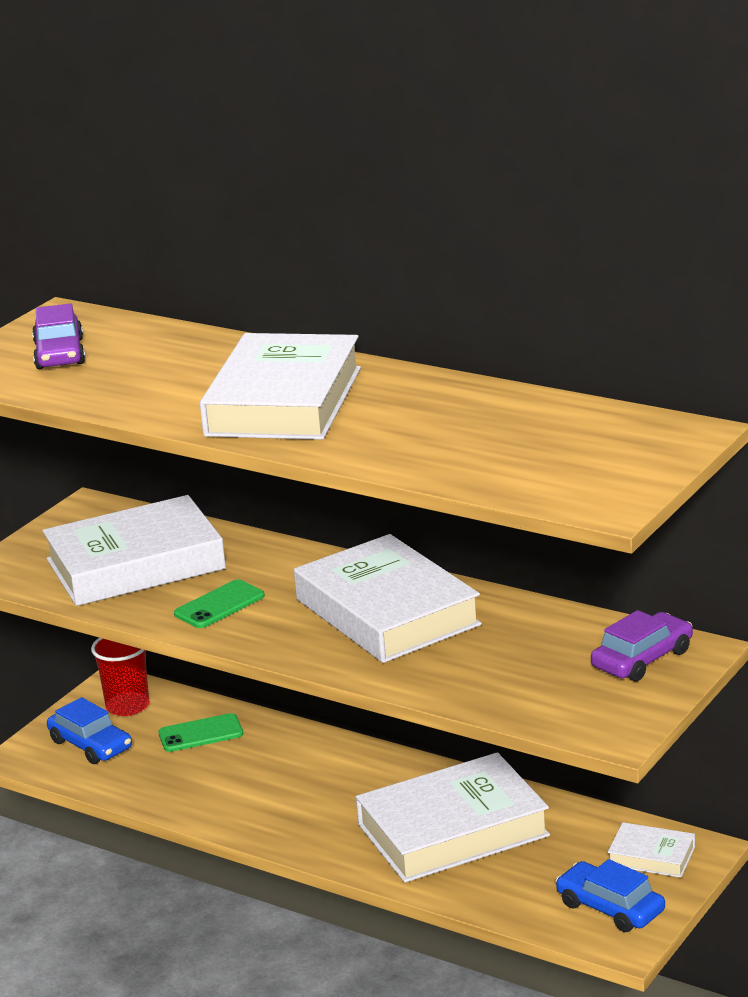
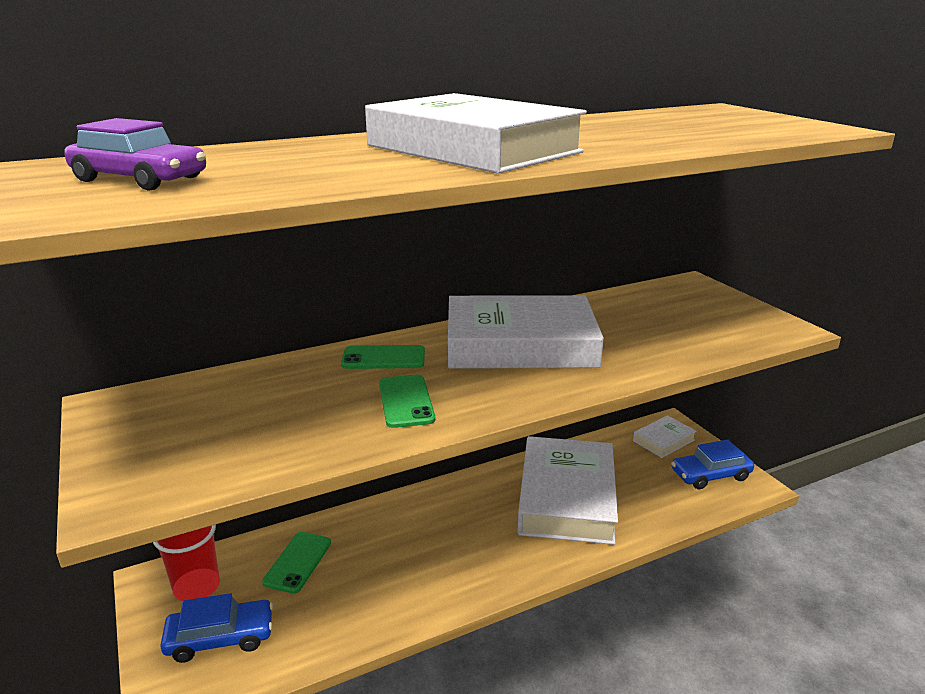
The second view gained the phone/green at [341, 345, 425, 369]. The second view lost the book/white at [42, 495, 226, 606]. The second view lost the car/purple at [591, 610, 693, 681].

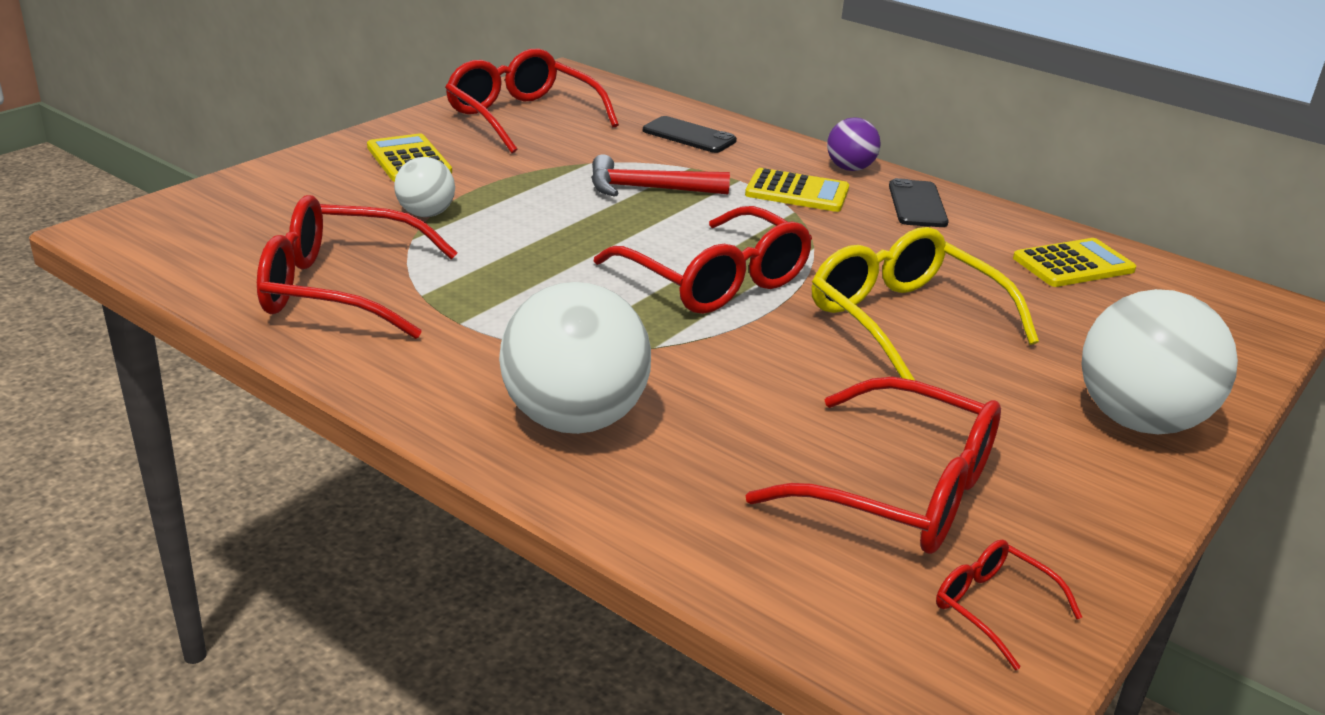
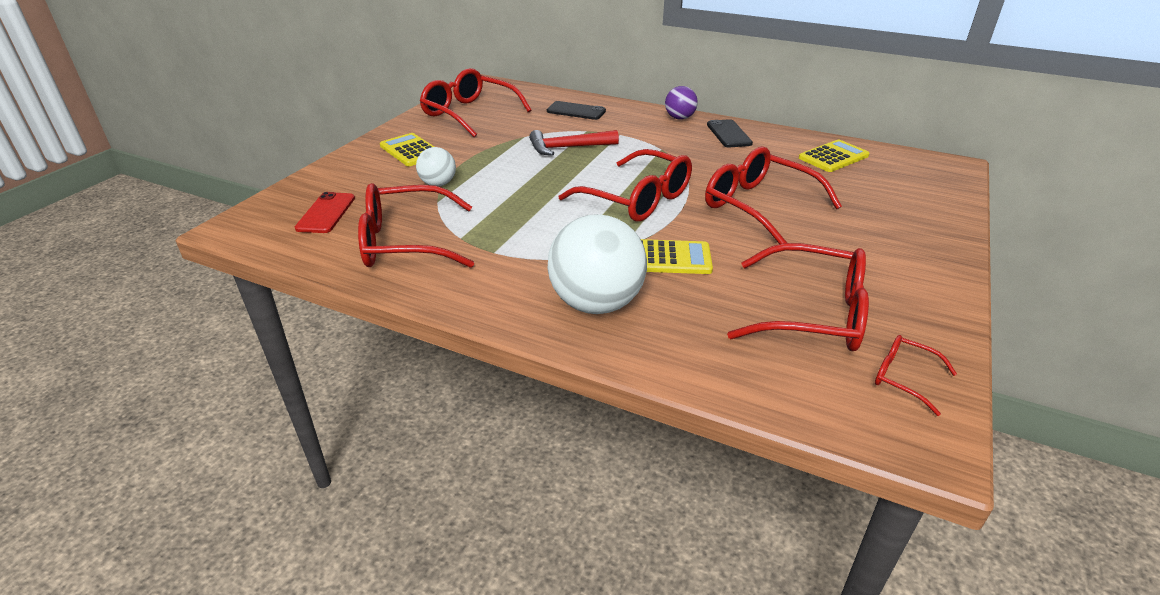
The second view gained the phone/red at [295, 192, 355, 233]. The calculator/yellow ended up elsewhere, having gone from [745, 168, 849, 212] to [641, 239, 713, 274]. What was the glasses/yellow at [812, 227, 1039, 380] turned into the glasses/red at [705, 147, 842, 244]. The second view lost the ball/white at [1082, 289, 1238, 434].

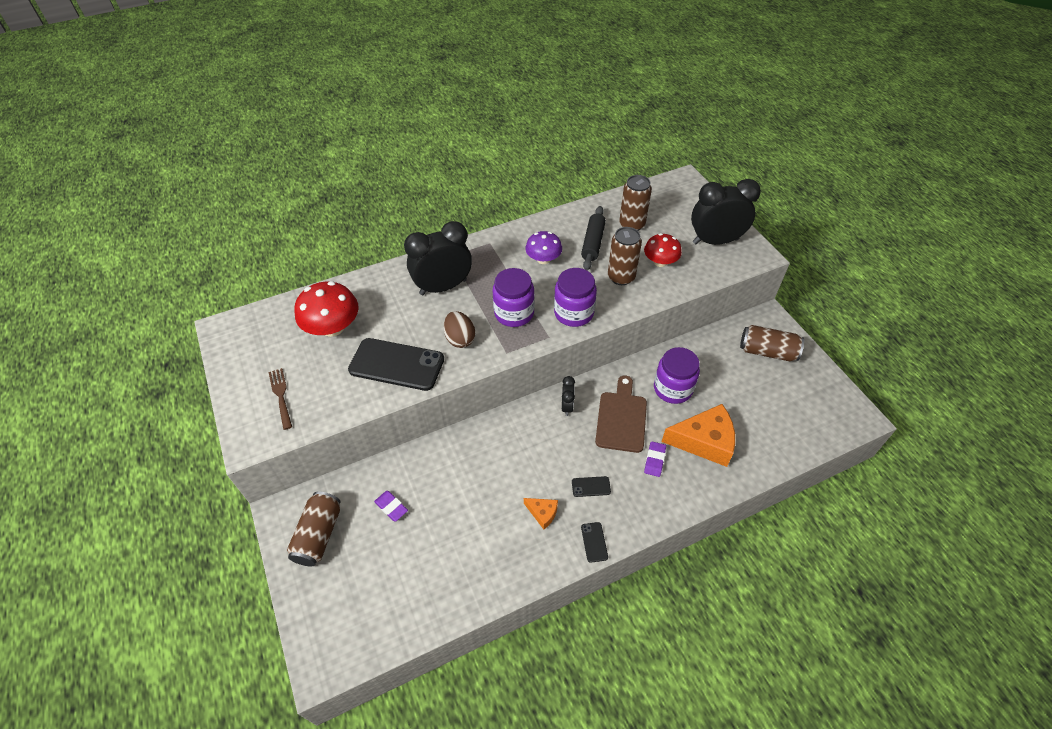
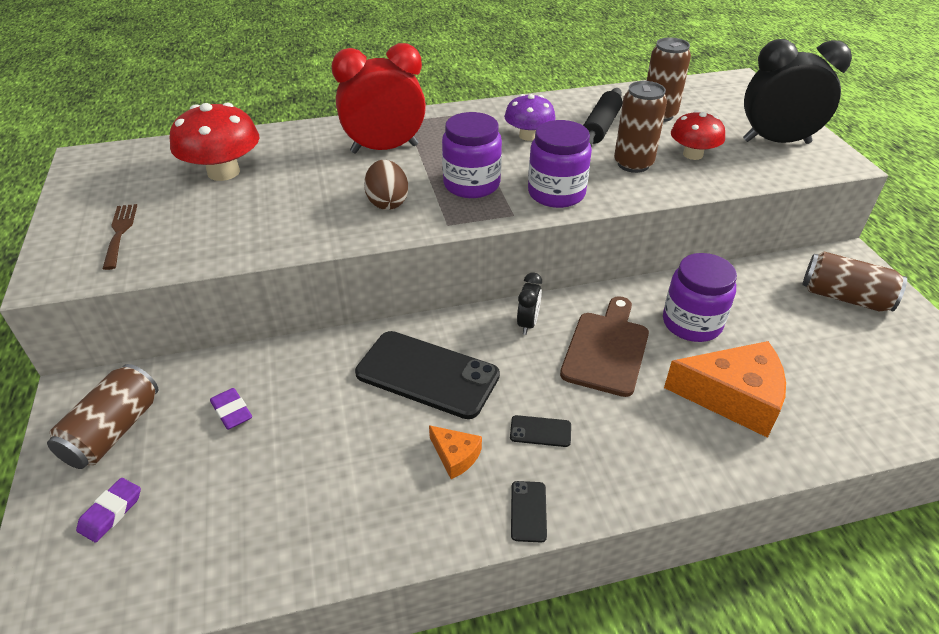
The eraser/purple ended up elsewhere, having gone from [644, 441, 666, 477] to [76, 478, 141, 543]. What was the clock/black at [404, 221, 472, 295] turned into the clock/red at [332, 43, 426, 153]. The phone/black ended up elsewhere, having gone from [348, 338, 444, 391] to [355, 331, 500, 419].

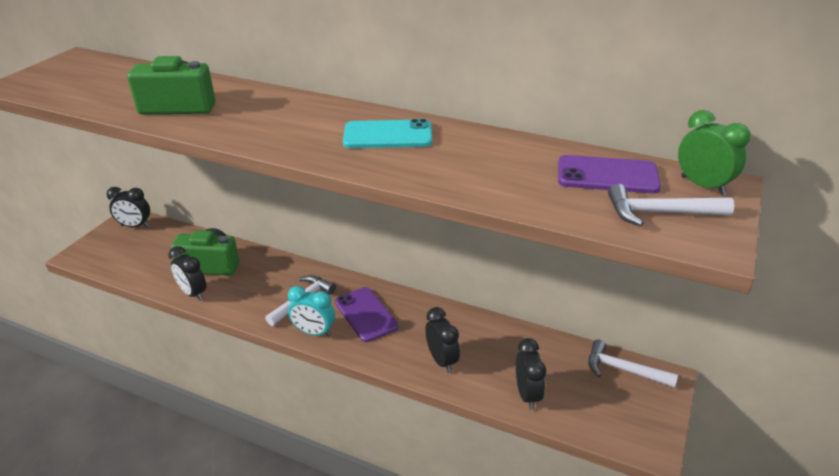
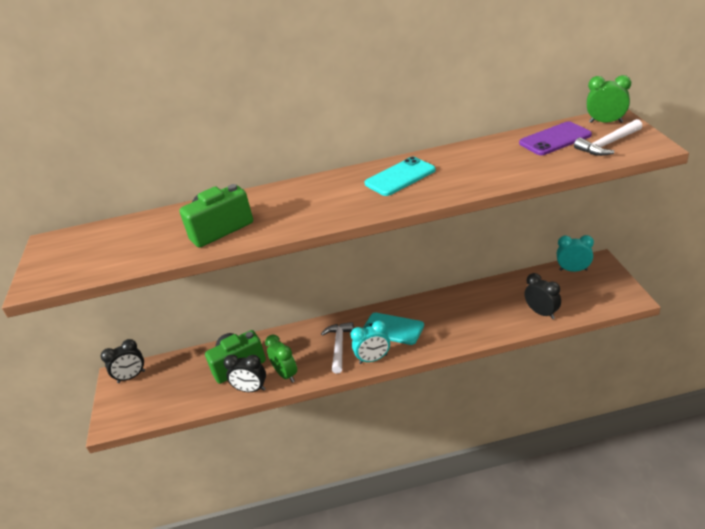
The second view gained the clock/green at [265, 335, 297, 383]. What was the phone/purple at [335, 287, 399, 342] turned into the phone/turquoise at [363, 313, 424, 345]. Where the hammer/white stood at [588, 340, 678, 388], the clock/turquoise came to stand at [557, 235, 594, 272]. The second view lost the clock/black at [425, 307, 460, 373].

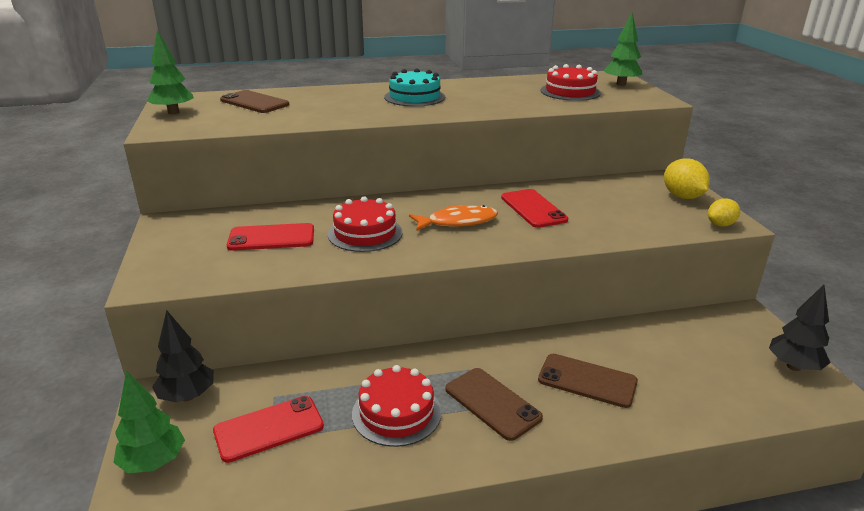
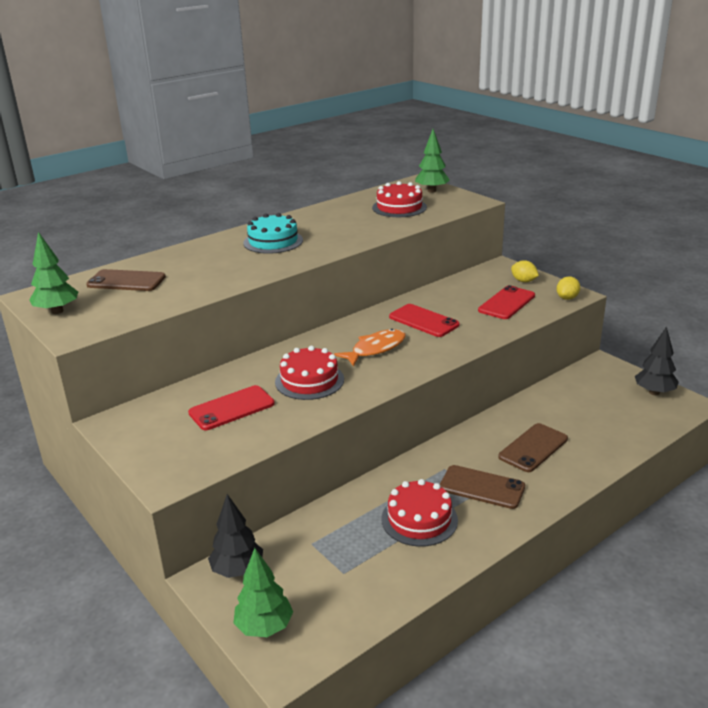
The phone/red ended up elsewhere, having gone from [213, 396, 324, 463] to [478, 285, 535, 319]. The phone/brown at [538, 354, 638, 408] ended up facing another way, 45 degrees counterclockwise from before. The size of the lemon/yellow at [664, 159, 710, 199] changed by a factor of 0.65.

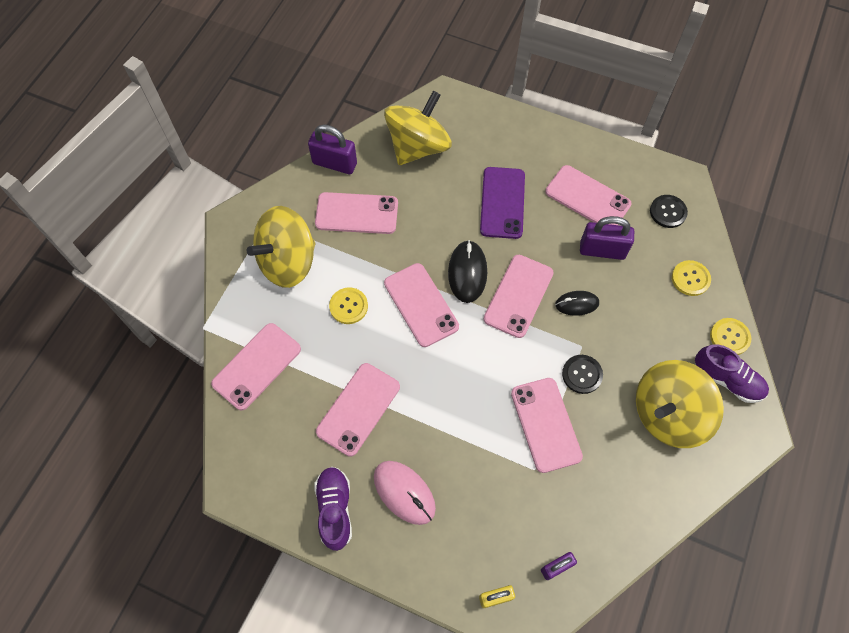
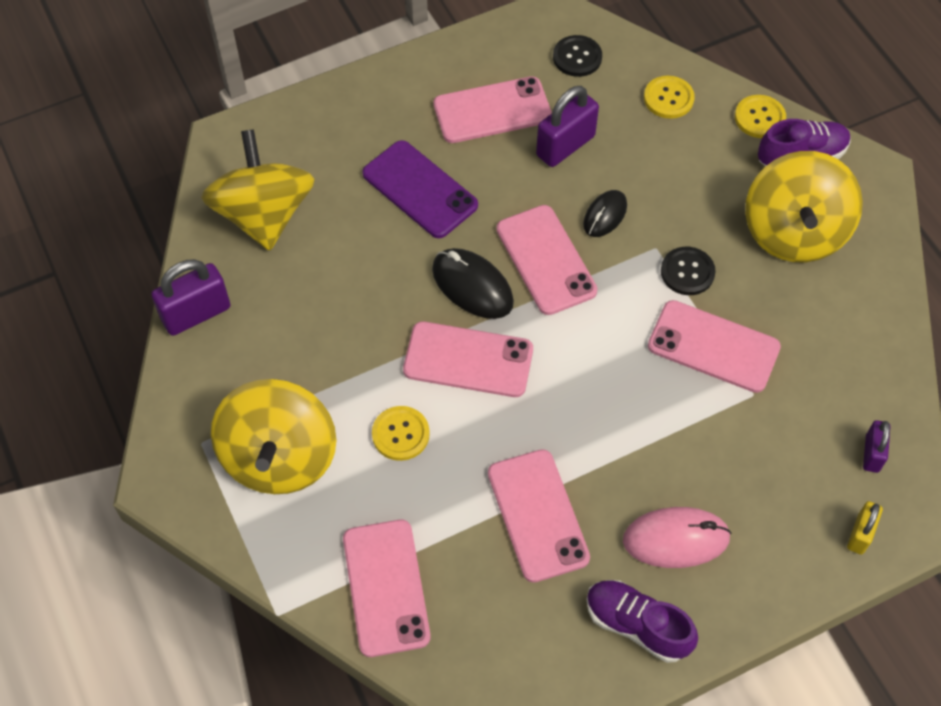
The second view lost the phone/pink at [315, 192, 398, 234].

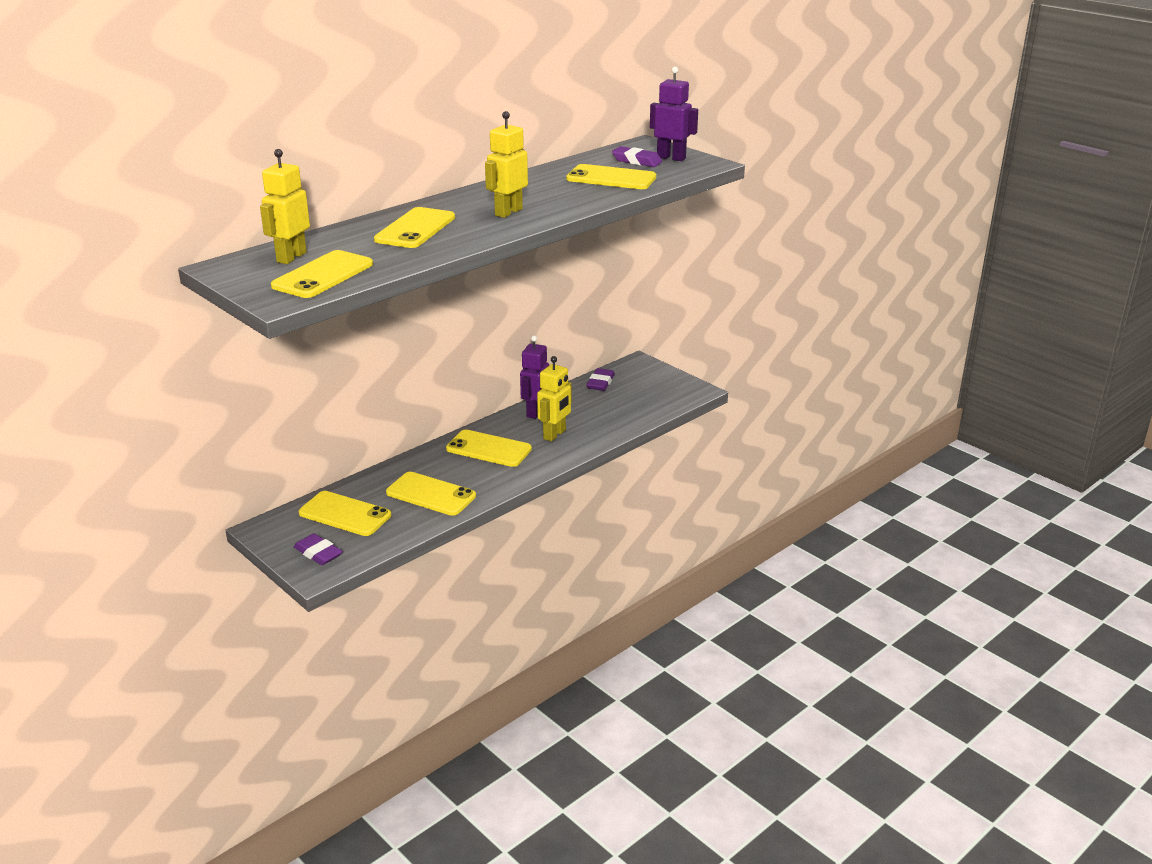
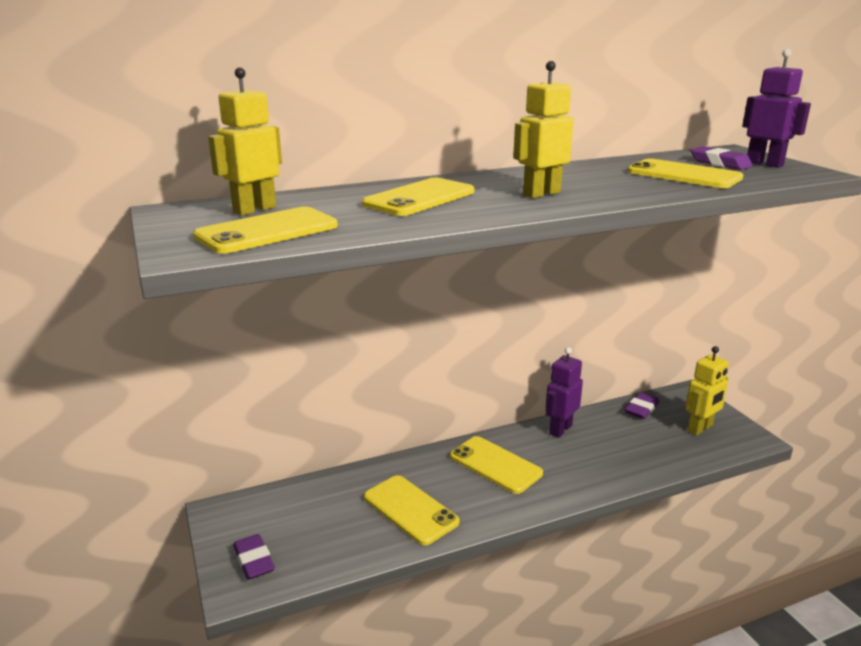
The robot/yellow ended up elsewhere, having gone from [537, 356, 572, 441] to [685, 346, 729, 436]. The second view lost the phone/yellow at [299, 491, 391, 536].

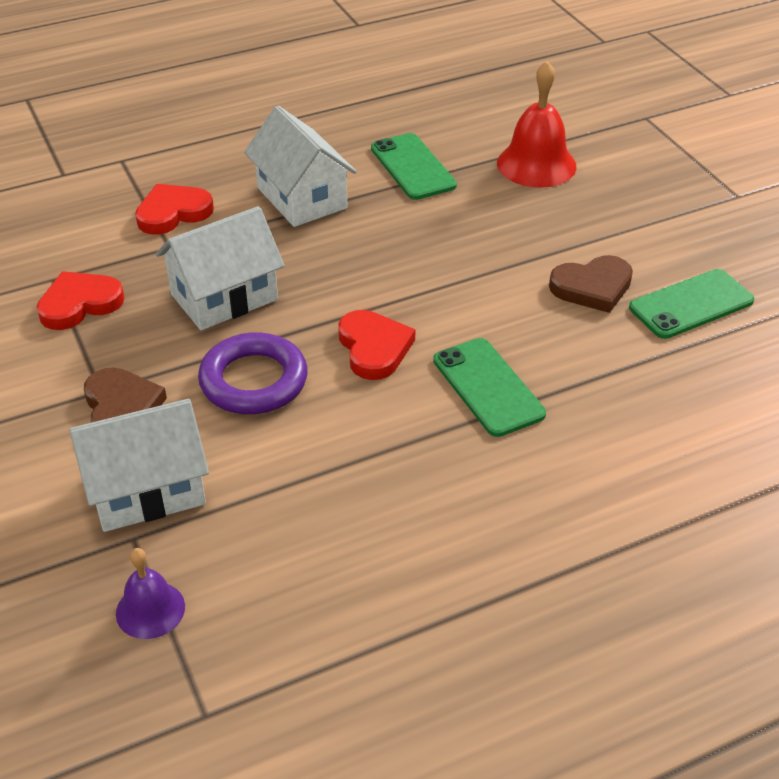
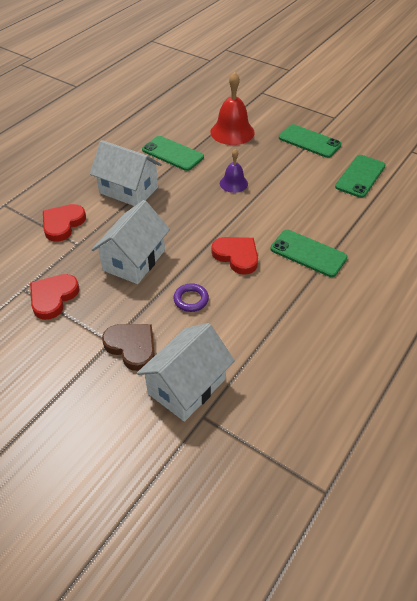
The size of the ring/purple at [198, 332, 308, 414] changed by a factor of 0.54. The bell/purple ended up elsewhere, having gone from [116, 548, 185, 639] to [220, 149, 248, 193]. The second view gained the phone/green at [279, 124, 342, 158]. The second view lost the heart/brown at [549, 255, 633, 313].

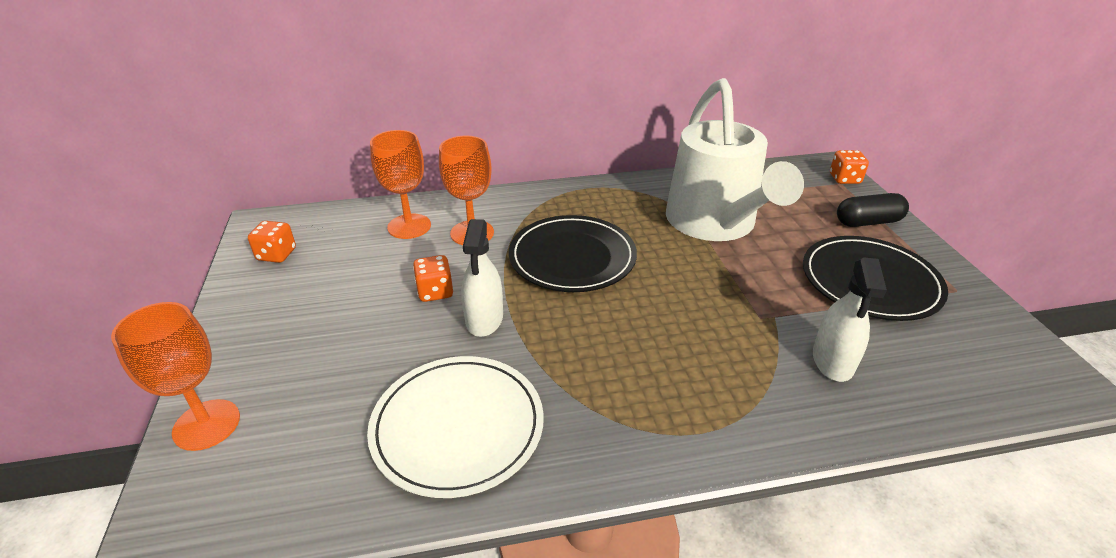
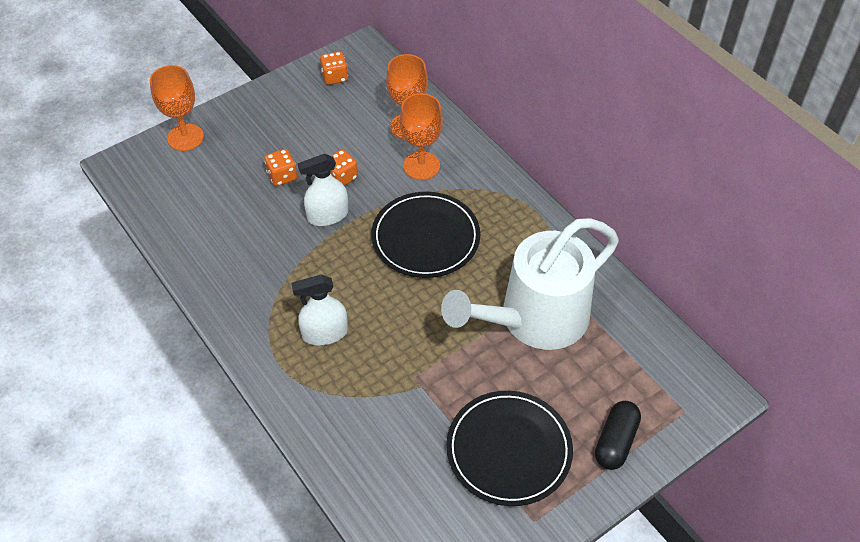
The dice/orange ended up elsewhere, having gone from [830, 150, 869, 184] to [264, 149, 297, 186]. The spray bottle/white ended up elsewhere, having gone from [813, 257, 887, 382] to [291, 275, 348, 345]. The capsule/black at [837, 193, 909, 227] ended up facing another way, 60 degrees clockwise from before. The second view lost the plate/white at [367, 356, 544, 498].

